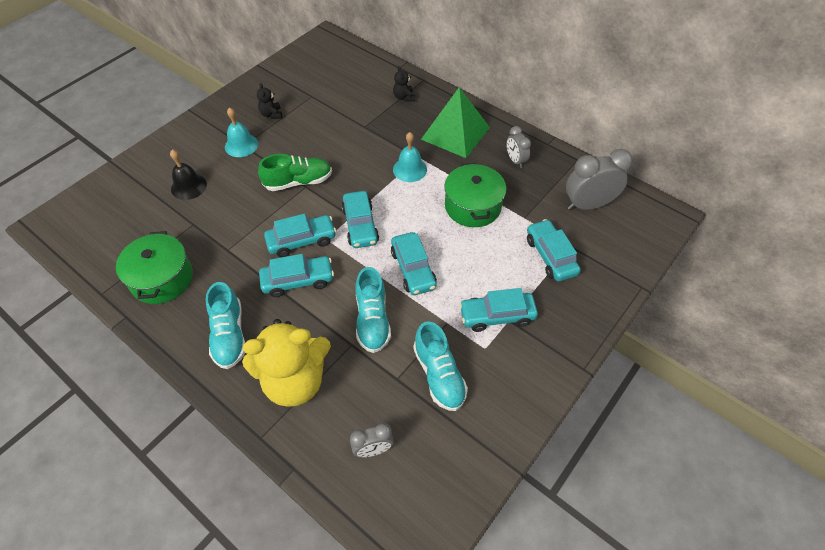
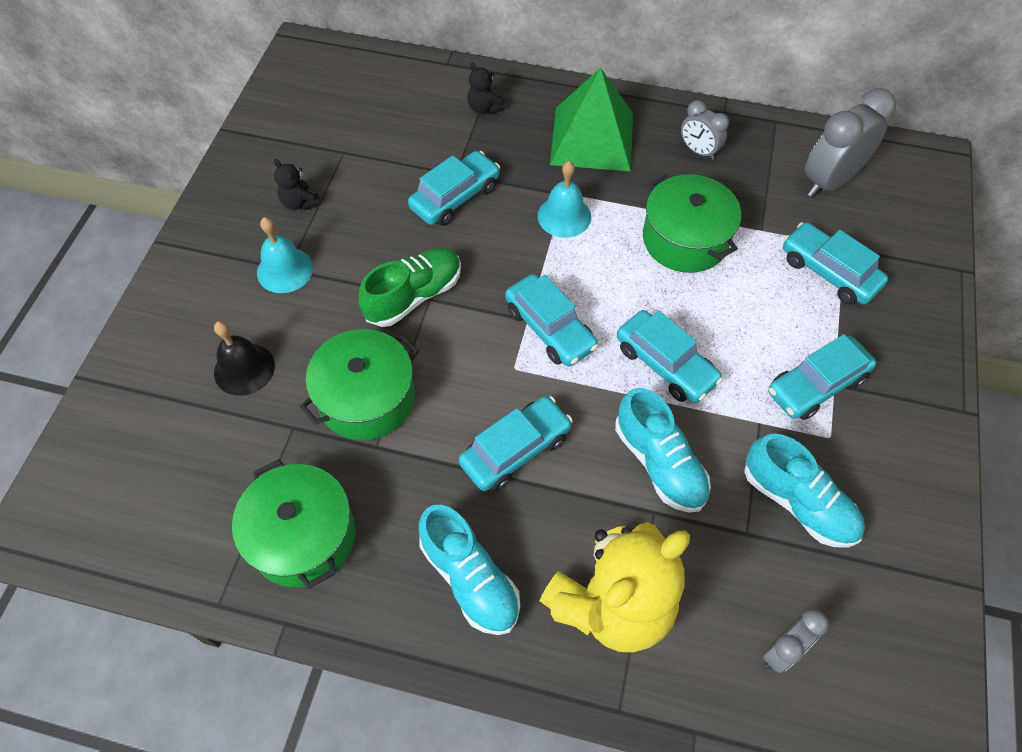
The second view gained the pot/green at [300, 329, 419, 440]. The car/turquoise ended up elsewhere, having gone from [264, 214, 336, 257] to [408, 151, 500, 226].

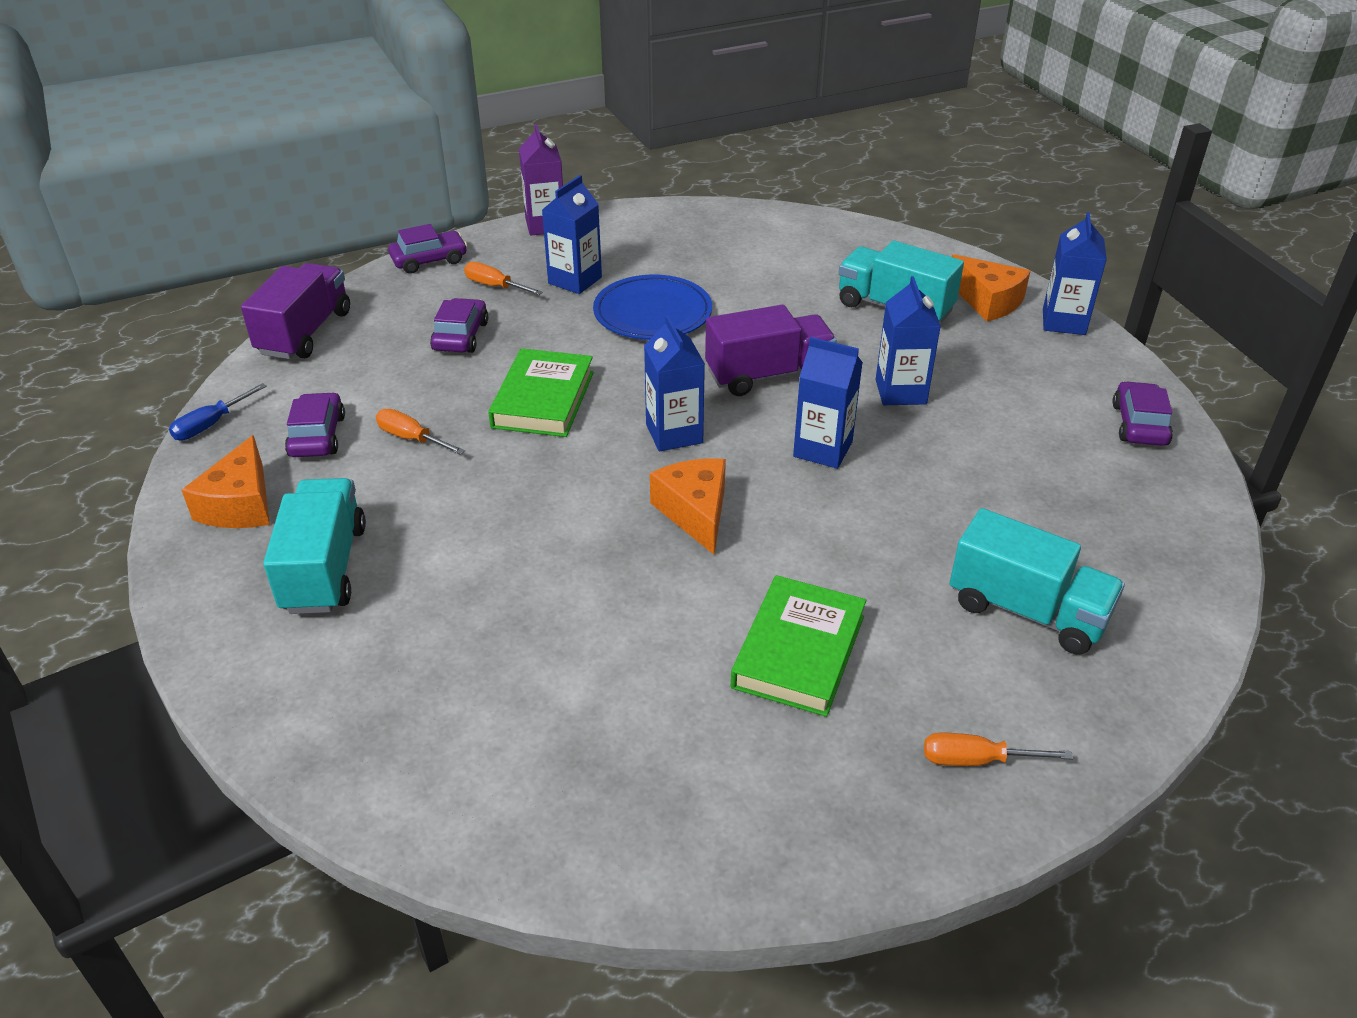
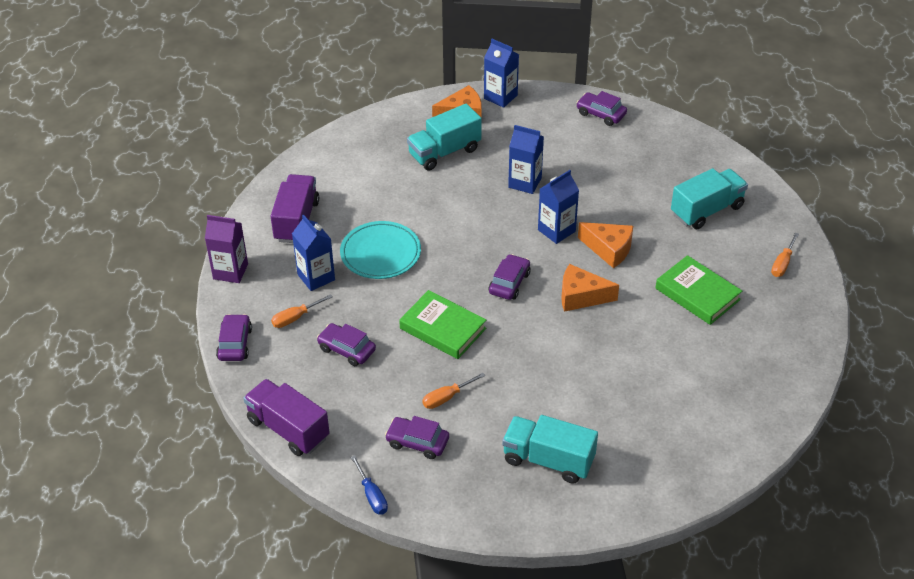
The truck/purple ended up elsewhere, having gone from [705, 305, 837, 396] to [271, 174, 319, 243]. What was the plate/blue at [593, 275, 712, 340] turned into the plate/turquoise at [340, 221, 421, 279]. Where the carton/blue stood at [644, 315, 705, 451], the car/purple came to stand at [489, 254, 530, 300]. The cheese/orange ended up elsewhere, having gone from [181, 435, 270, 528] to [578, 222, 633, 268].

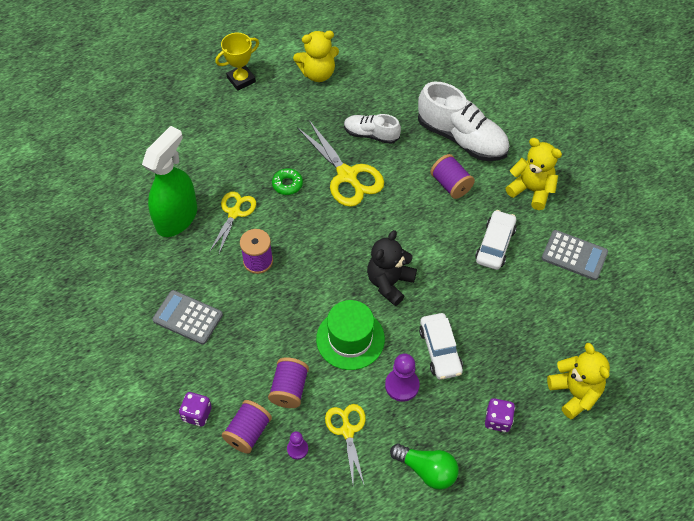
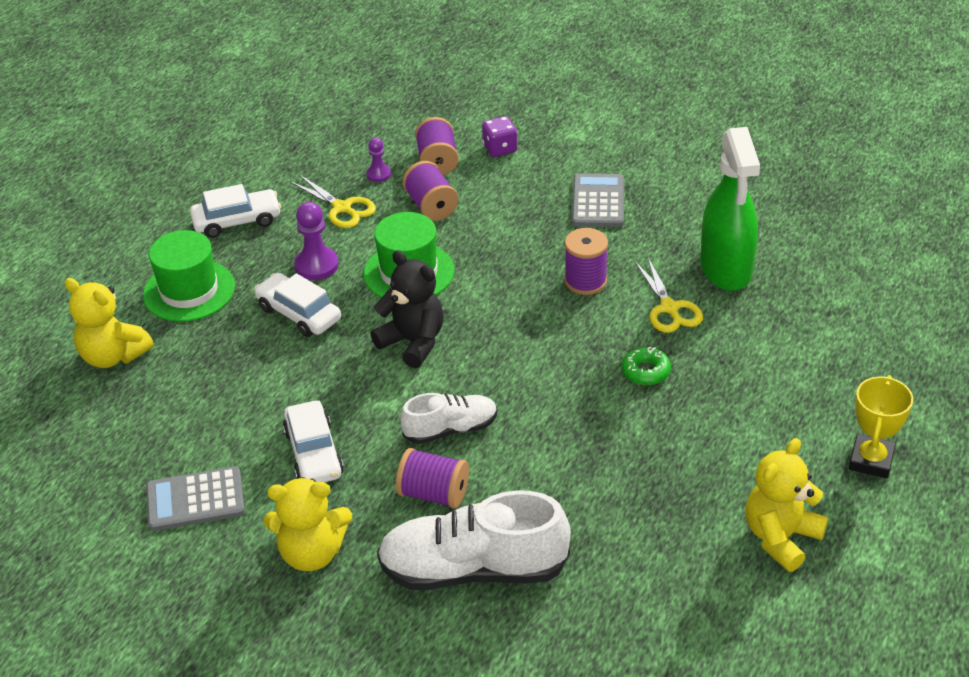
Where the dice/purple stood at [485, 398, 515, 432], the hat/green came to stand at [143, 230, 235, 322]. Where the light bulb/green stood at [390, 444, 459, 490], the car/white came to stand at [190, 184, 281, 238]. The teddy bear/black at [367, 230, 417, 306] ended up facing another way, 45 degrees counterclockwise from before. The shoe/white ended up elsewhere, having gone from [344, 114, 401, 144] to [400, 393, 498, 444]. The calculator/grey at [152, 290, 223, 345] ended up facing another way, 75 degrees counterclockwise from before. The second view lost the scissors/yellow at [297, 120, 384, 207].

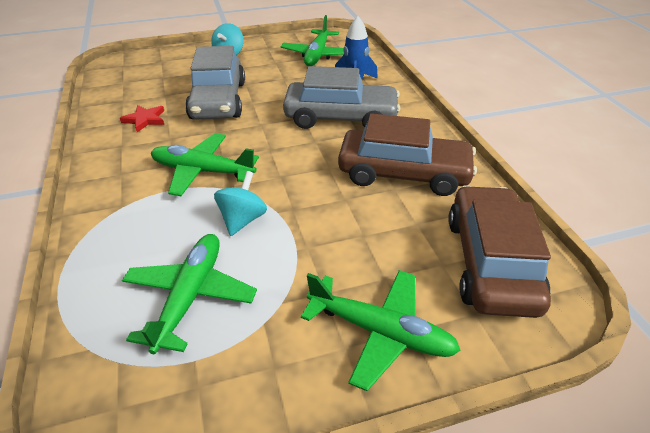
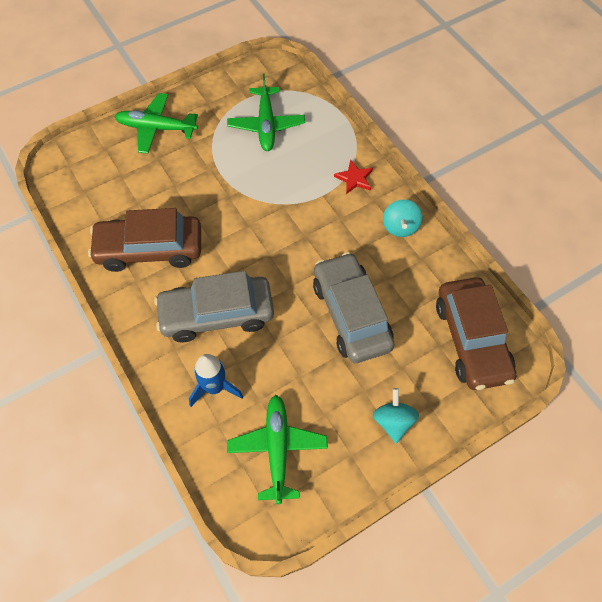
The star/red ended up elsewhere, having gone from [120, 105, 164, 132] to [334, 160, 373, 194]. The spinning top/turquoise ended up elsewhere, having gone from [214, 171, 267, 236] to [383, 200, 423, 237]. The car/brown ended up elsewhere, having gone from [448, 185, 551, 318] to [436, 278, 516, 390]. The second view lost the plane/green at [151, 133, 259, 196].

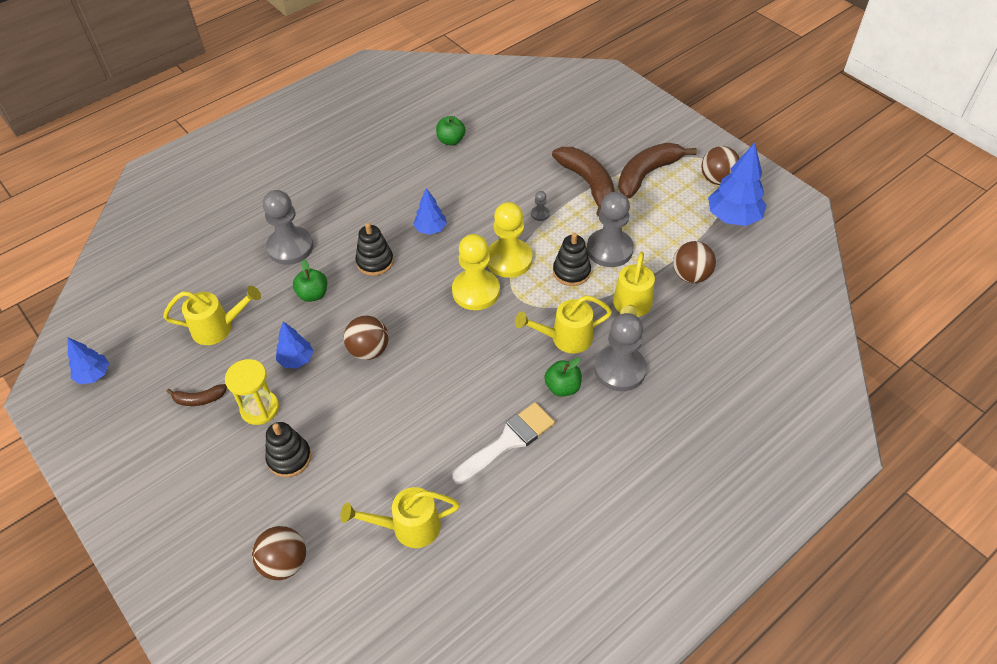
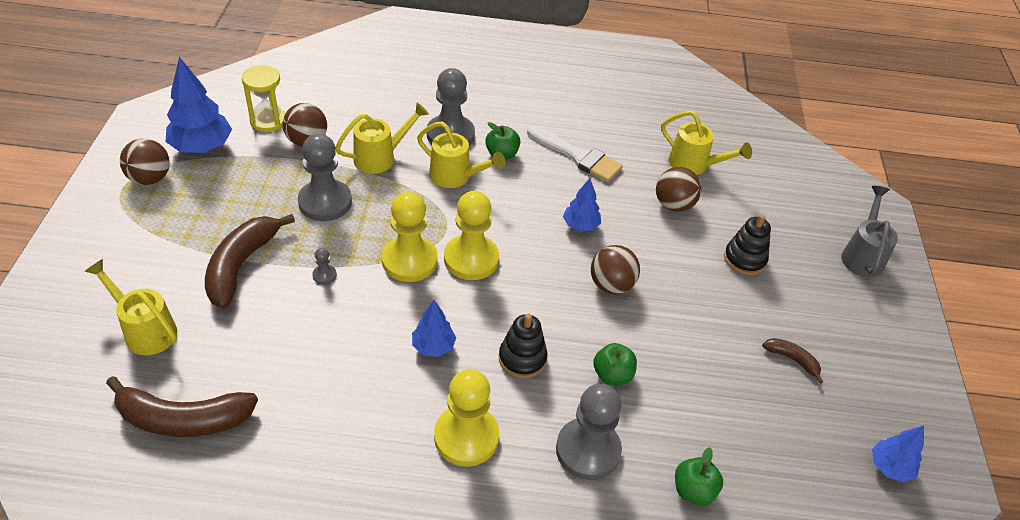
The watering can/yellow ended up elsewhere, having gone from [163, 286, 261, 345] to [84, 259, 177, 355]. The banana/brown ended up elsewhere, having gone from [618, 143, 697, 199] to [106, 376, 258, 437]. The hourglass/yellow ended up elsewhere, having gone from [225, 359, 279, 425] to [242, 65, 285, 132]. The second view gained the pawn/yellow at [434, 370, 499, 467]. The brush/white at [452, 402, 555, 484] ended up facing another way, 150 degrees counterclockwise from before. The tree/blue ended up elsewhere, having gone from [276, 322, 313, 369] to [563, 178, 601, 231]. The ball/brown ended up elsewhere, having gone from [252, 526, 306, 580] to [656, 167, 702, 212]. The apple/green ended up elsewhere, having gone from [436, 116, 466, 145] to [675, 447, 723, 505]. The second view gained the watering can/grey at [841, 186, 898, 278]. The second view lost the stacking toy/black at [553, 233, 591, 286].

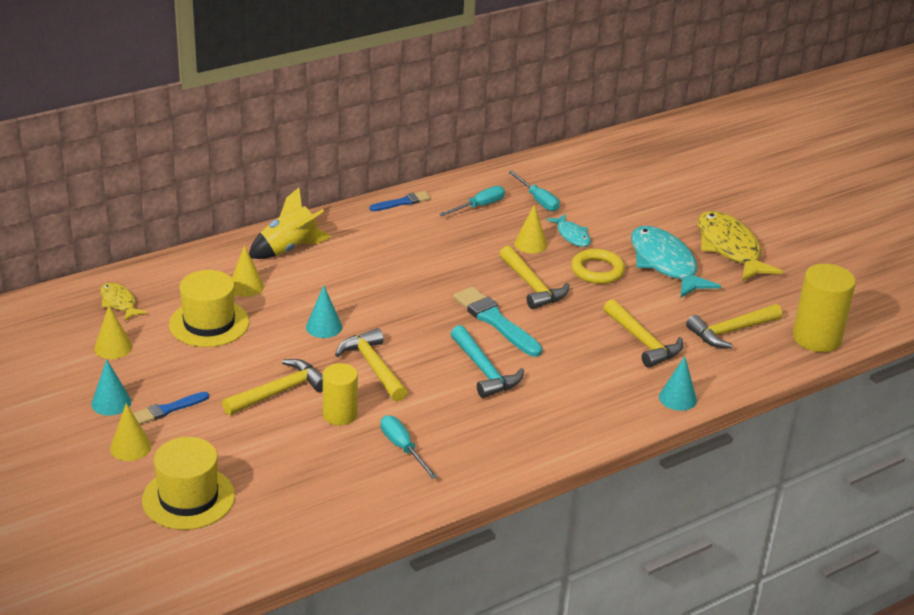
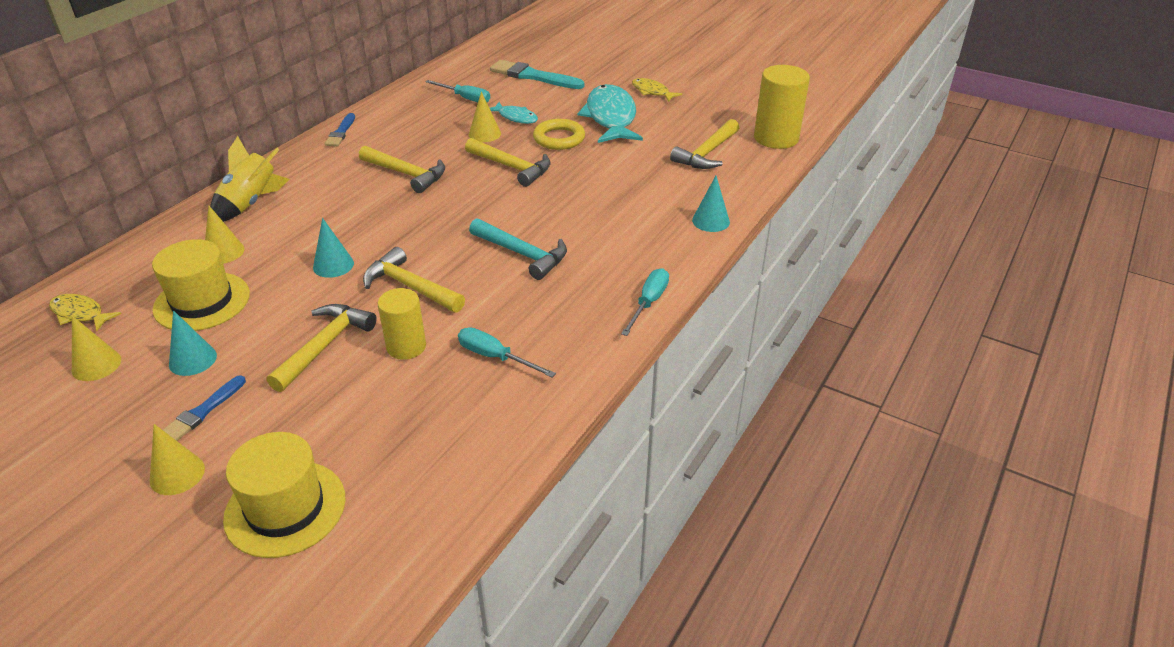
The cone/turquoise ended up elsewhere, having gone from [91, 359, 131, 415] to [169, 310, 217, 376]. The brush/blue at [369, 191, 431, 211] ended up facing another way, 150 degrees clockwise from before. The hammer/yellow ended up elsewhere, having gone from [604, 299, 683, 368] to [359, 146, 445, 193]. The brush/turquoise ended up elsewhere, having gone from [453, 287, 542, 357] to [490, 60, 584, 89]. The fish/turquoise at [631, 226, 721, 297] ended up facing another way, 45 degrees clockwise from before. The screwdriver/turquoise ended up elsewhere, having gone from [439, 186, 505, 216] to [621, 268, 669, 336]. The size of the fish/yellow at [698, 211, 783, 281] changed by a factor of 0.51.

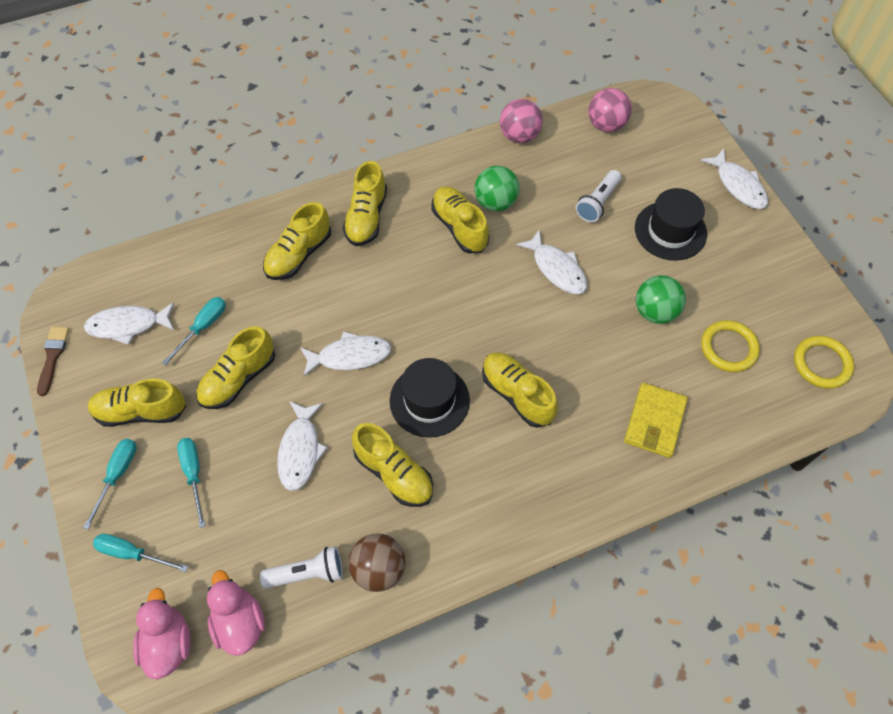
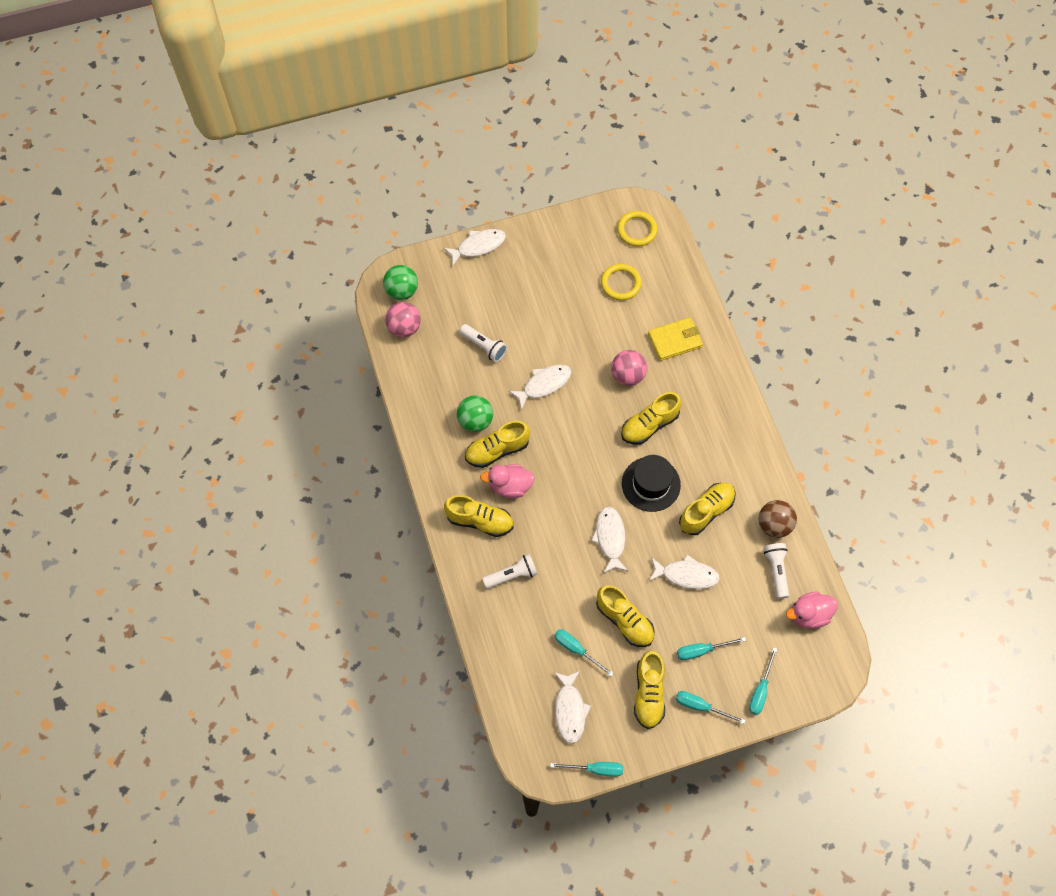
The ball/green ended up elsewhere, having gone from [636, 275, 686, 324] to [383, 265, 418, 300]. The duck/pink ended up elsewhere, having gone from [133, 588, 191, 680] to [480, 464, 535, 498]. Where the shoe/yellow stood at [263, 202, 331, 280], the flashlight/white came to stand at [482, 554, 537, 589]. Where the brush/brown stood at [37, 327, 69, 396], the screwdriver/turquoise came to stand at [550, 762, 623, 777]. The ball/pink ended up elsewhere, having gone from [500, 99, 543, 143] to [611, 350, 647, 386]. The wallet/yellow at [624, 383, 688, 458] ended up facing another way, 45 degrees counterclockwise from before. The second view lost the hat/black at [635, 188, 707, 261].

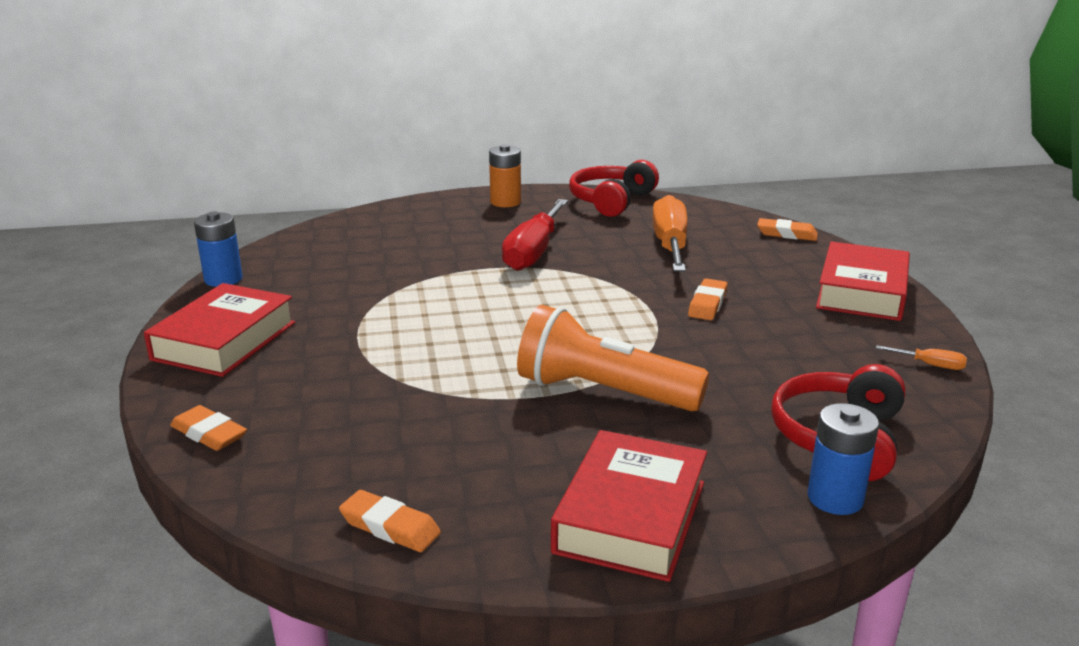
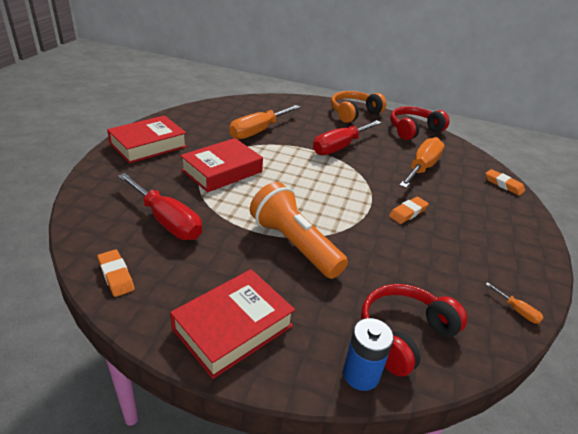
The second view gained the screwdriver/red at [118, 173, 202, 240]. The book/red ended up elsewhere, having gone from [816, 241, 910, 321] to [180, 138, 263, 192]. The second view gained the screwdriver/orange at [229, 105, 300, 140]. Where the battery/orange stood at [489, 144, 521, 207], the headphones/orange came to stand at [331, 91, 386, 123]. The second view lost the eraser/orange at [170, 405, 247, 451]. The second view lost the battery/blue at [194, 211, 243, 287].

